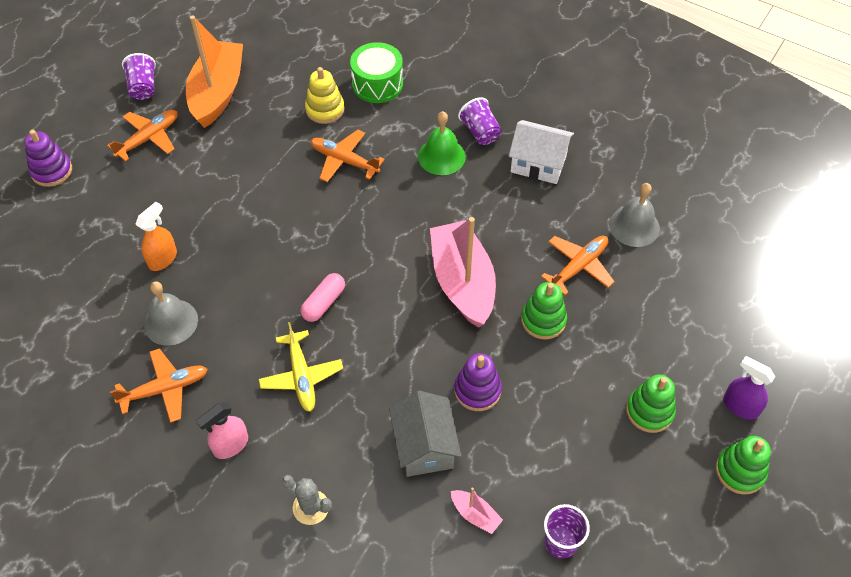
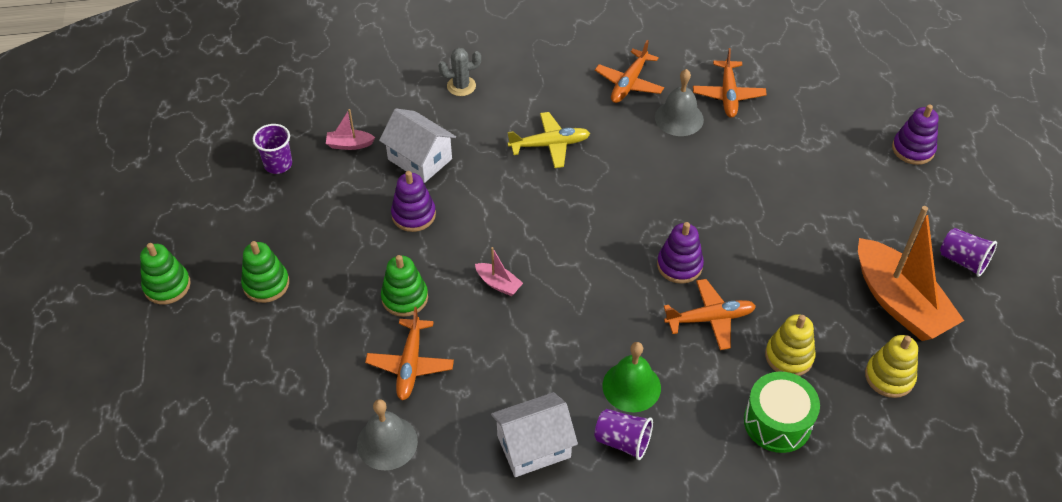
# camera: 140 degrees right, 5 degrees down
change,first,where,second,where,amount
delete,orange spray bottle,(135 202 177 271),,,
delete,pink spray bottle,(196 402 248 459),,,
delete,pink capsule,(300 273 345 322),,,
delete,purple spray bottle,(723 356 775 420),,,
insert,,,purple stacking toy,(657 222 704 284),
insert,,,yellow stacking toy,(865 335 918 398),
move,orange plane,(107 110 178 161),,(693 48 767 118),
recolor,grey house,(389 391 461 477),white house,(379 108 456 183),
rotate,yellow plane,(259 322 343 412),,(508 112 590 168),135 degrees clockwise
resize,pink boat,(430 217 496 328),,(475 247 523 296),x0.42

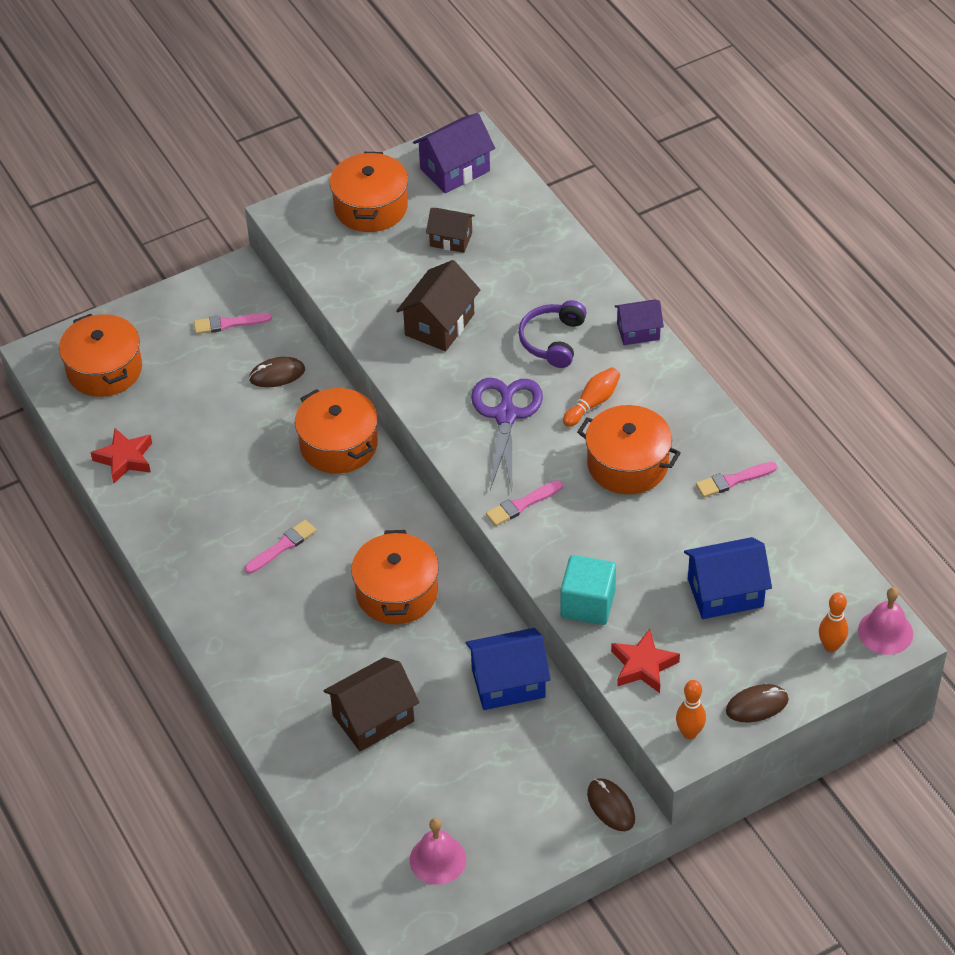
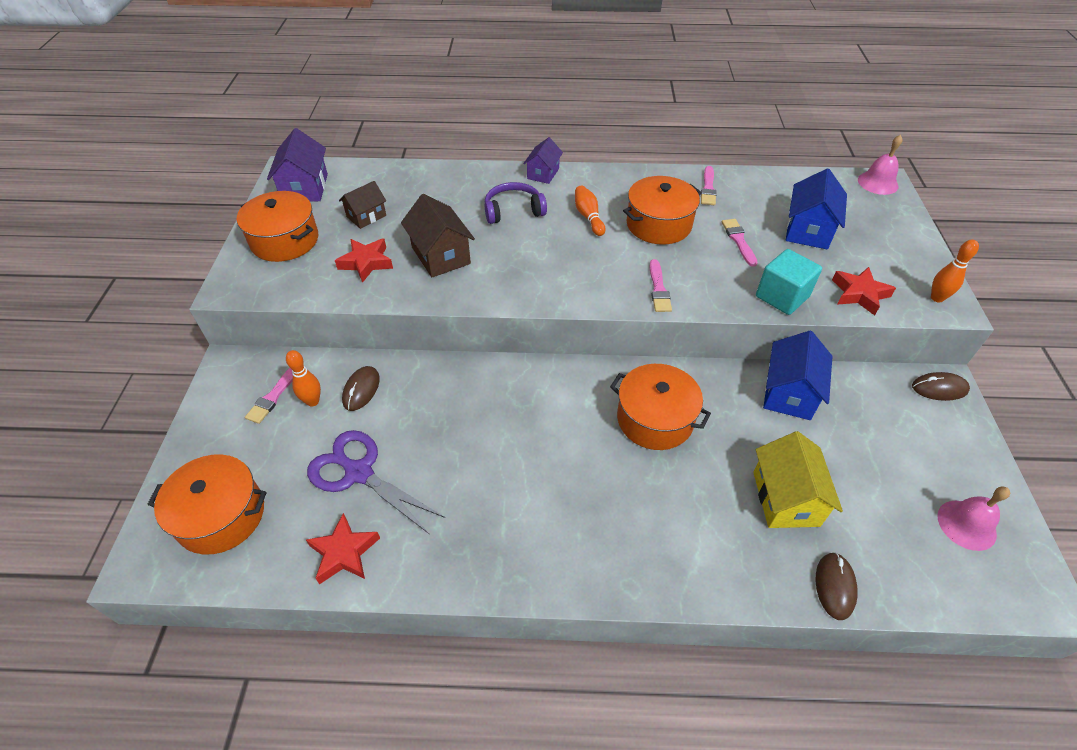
# camera: 60 degrees left, 0 degrees up
change,first,where,second,where,amount
delete,orange pot,(295 388 378 474),,,
insert,,,red star,(335 238 393 283),
move,pink brush,(245 520 316 574),,(722 219 758 267),
move,purple scissors,(471 378 543 491),,(307 430 445 534),
move,brown mouse,(726 684 789 722),,(816 552 858 620),
move,orange bowling pin,(819 592 848 652),,(286 350 321 407),
recolor,brown house,(323 657 419 751),yellow house,(753 431 843 528),
rotate,purple headphones,(518 300 587 368),,(485 182 547 224),120 degrees clockwise

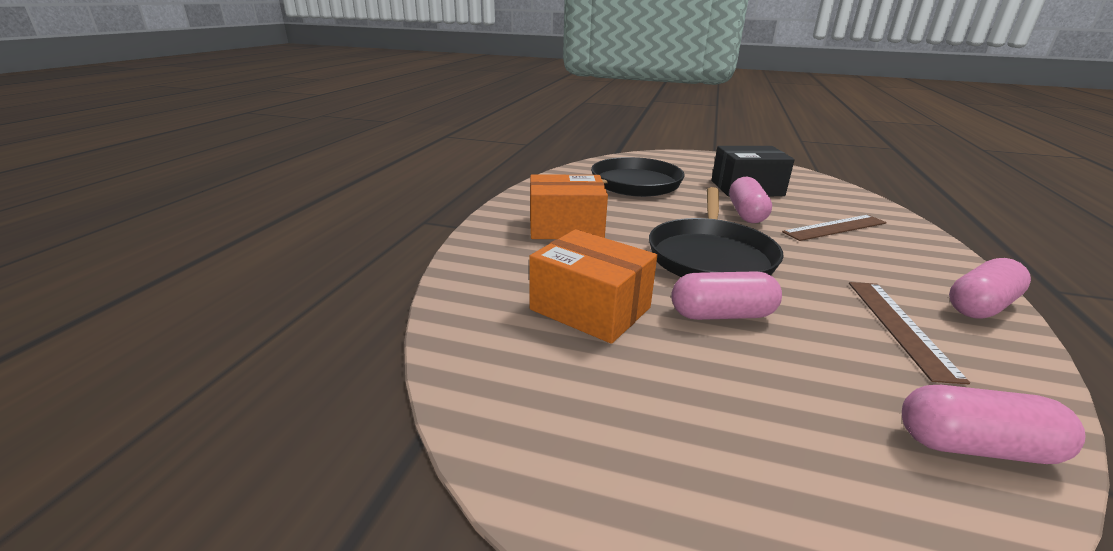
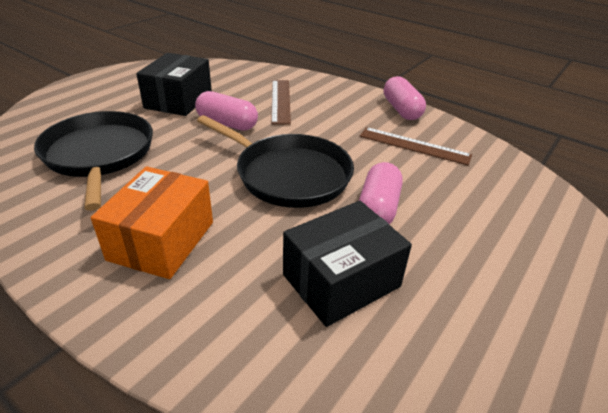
# camera: 70 degrees left, 10 degrees up
change,first,where,second,where,amount
delete,pink capsule,(902 385 1086 464),,,
recolor,orange box,(529 229 657 344),black box,(283 201 412 327),

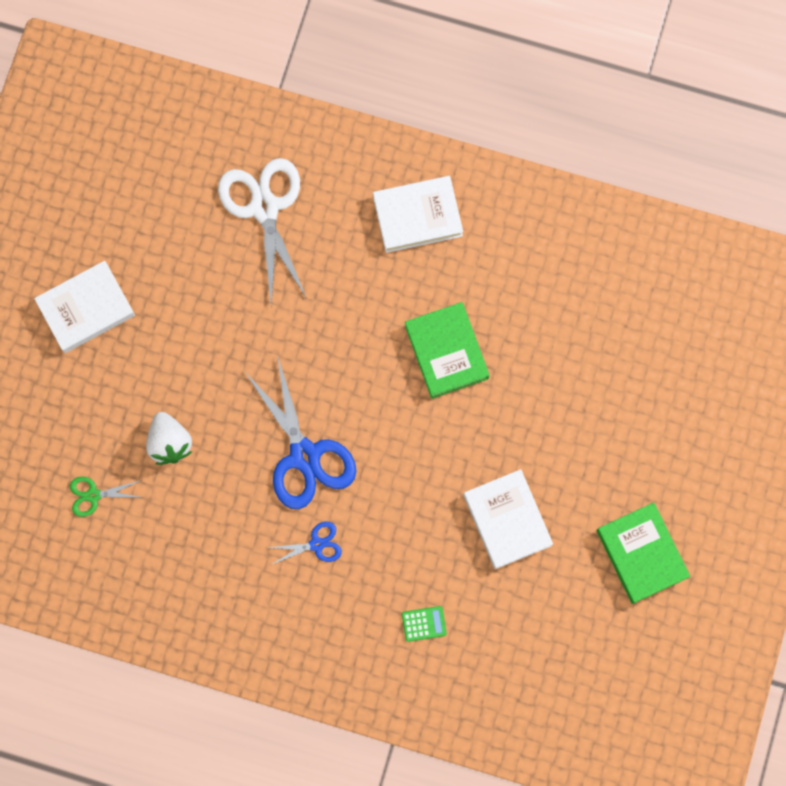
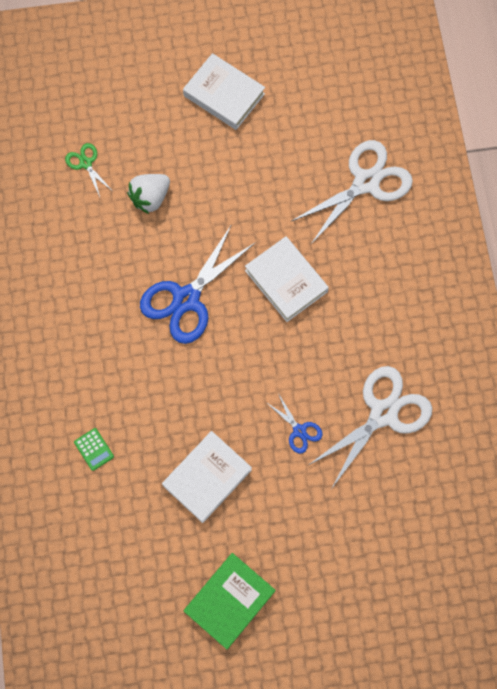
# camera: 65 degrees right, 5 degrees down
change,first,where,second,where,amount
delete,green book,(405 302 489 399),,,
insert,,,white scissors,(307 366 432 488),
move,blue scissors,(268 522 342 565),,(266 393 323 454),
move,white book,(373 176 463 253),,(245 236 329 322),

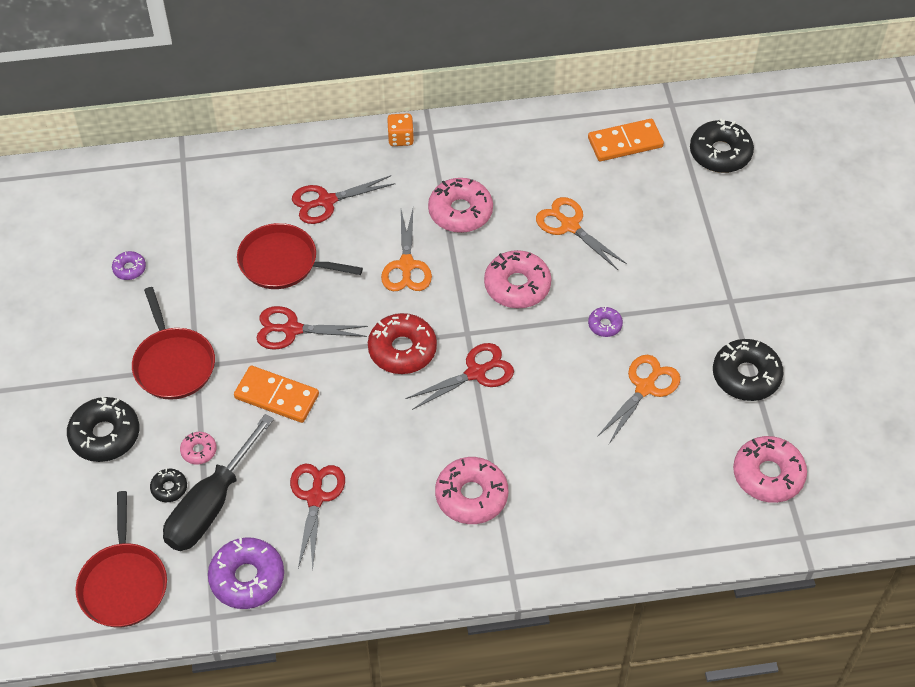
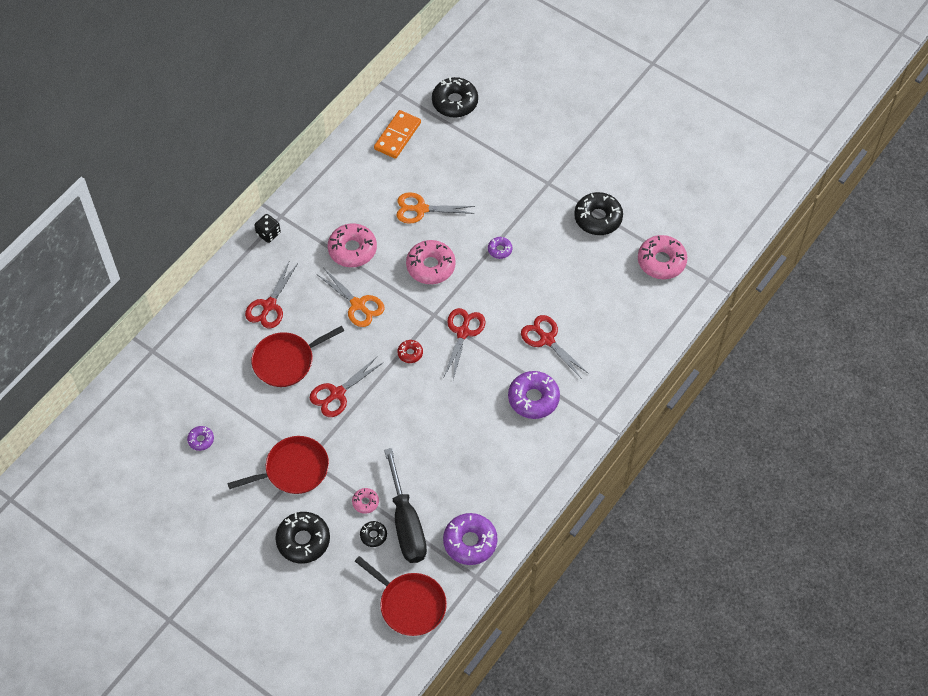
# camera: 45 degrees left, 5 degrees up
change,first,where,second,where,amount
delete,orange domino,(234 366 319 423),,,
delete,orange scissors,(597 355 681 444),,,
move,red scissors,(290 463 345 571),,(521 315 589 379),
recolor,orange dice,(387 113 414 146),black dice,(254 214 281 243),
recolor,pink donut,(435 457 508 524),purple donut,(508 371 560 419),
rotate,red pan,(132 287 215 400),,(228 436 329 494),45 degrees counterclockwise
resize,red donut,(368 313 437 374),,(397 340 423 363),x0.50

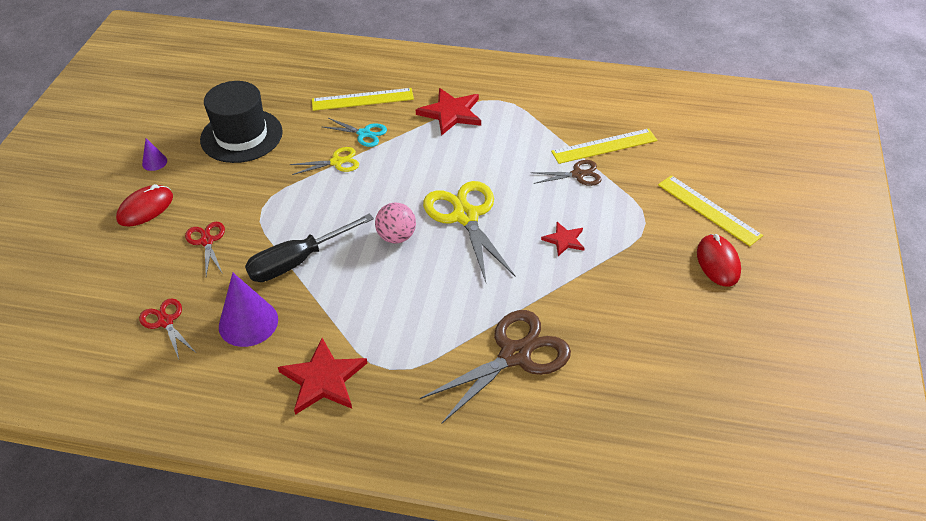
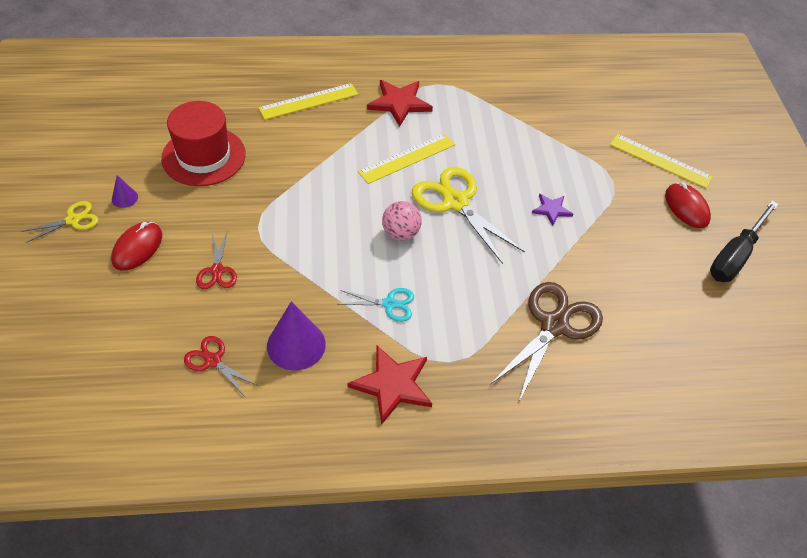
# camera: 20 degrees left, 5 degrees up
change,first,where,second,where,amount
delete,brown scissors,(531 160 602 186),,,
move,black screwdriver,(245 214 374 282),,(710 201 779 282),
move,yellow scissors,(290 147 359 175),,(20 201 98 243),
move,turquoise scissors,(323 118 387 147),,(340 288 414 322),
move,yellow ruler,(551 128 657 164),,(358 133 455 184),
recolor,black hat,(200 81 283 163),red hat,(161 101 246 186),
recolor,red star,(541 222 585 256),purple star,(532 193 573 226),
rotate,red scissors,(185 222 225 276),,(196 230 237 289),150 degrees counterclockwise

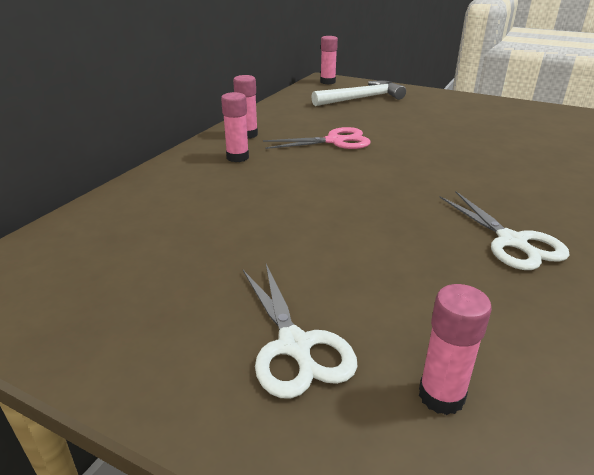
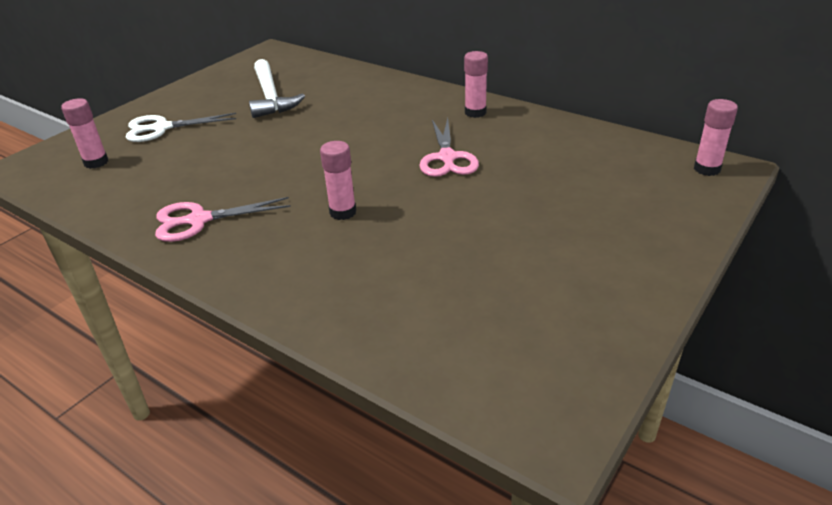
# camera: 100 degrees right, 5 degrees up
change,first,where,second,where,amount
move,pink glue stick,(221 92 249 162),,(320 141 356 220),
move,white hammer,(311 80 406 106),,(249 59 305 118),
recolor,white scissors,(439 191 570 270),pink scissors,(155 197 291 242),

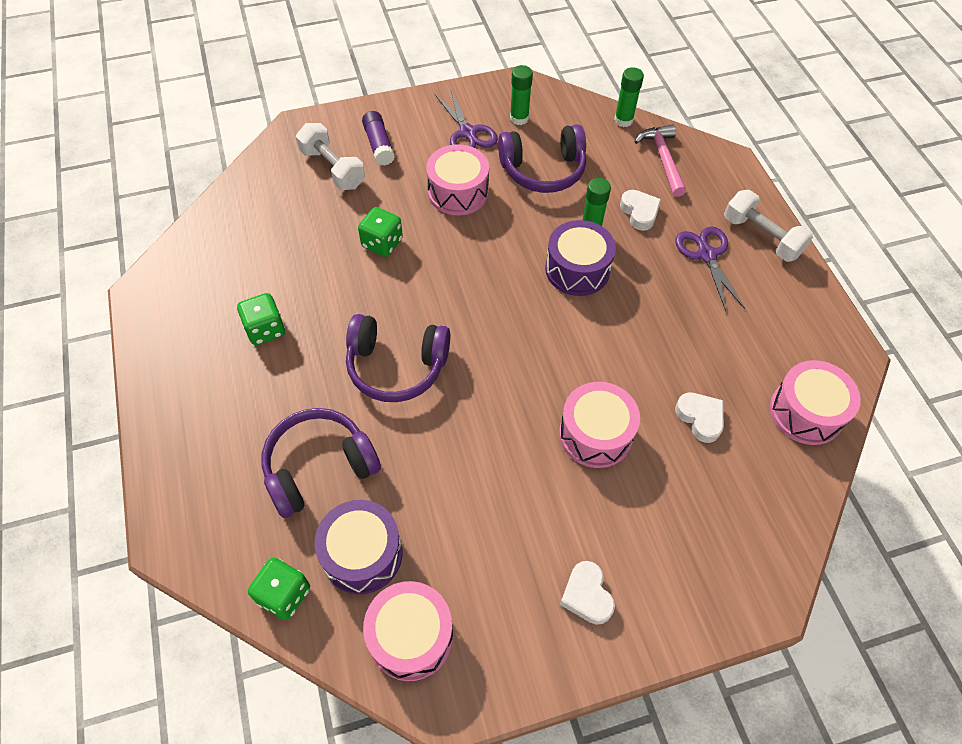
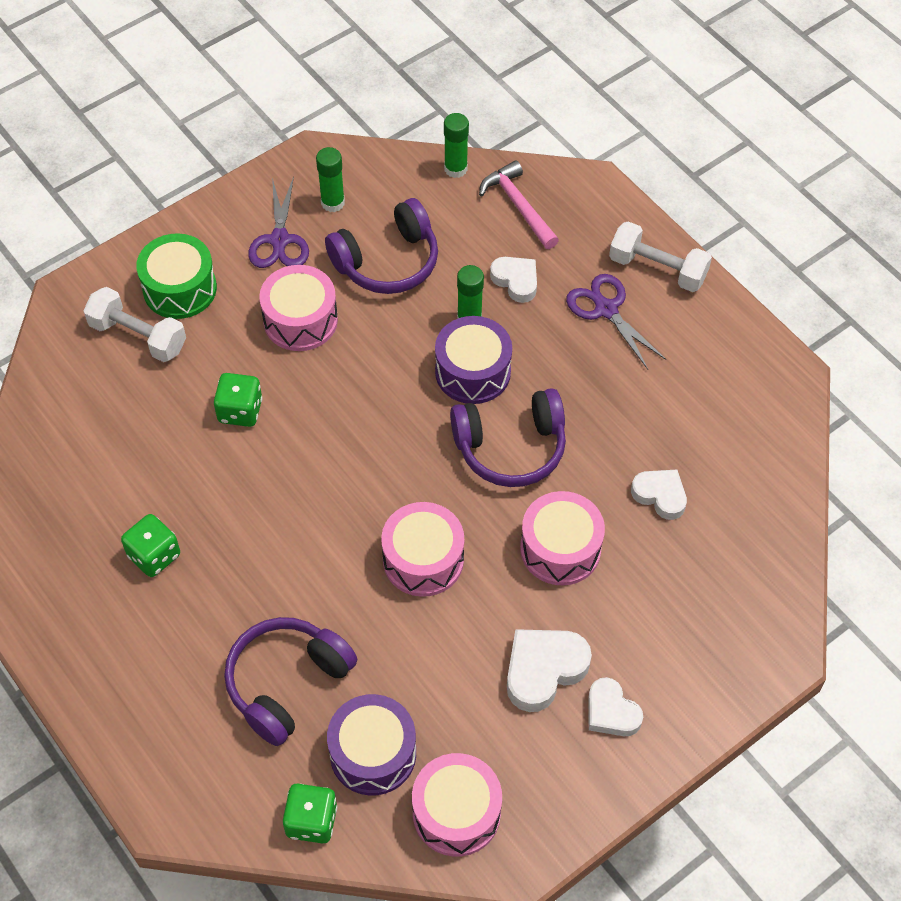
# camera: 20 degrees left, 0 degrees up
change,first,where,second,where,amount
insert,,,white heart,(507 629 592 712),
move,purple headphones,(346 314 450 402),,(450 388 566 487),
move,pink drum,(770 360 861 445),,(381 502 464 597),
replace,purple glue stick,(362 111 395 166),green drum,(136 233 217 319),
rotate,purple scissors,(435 90 498 148),,(248 177 309 268),45 degrees clockwise

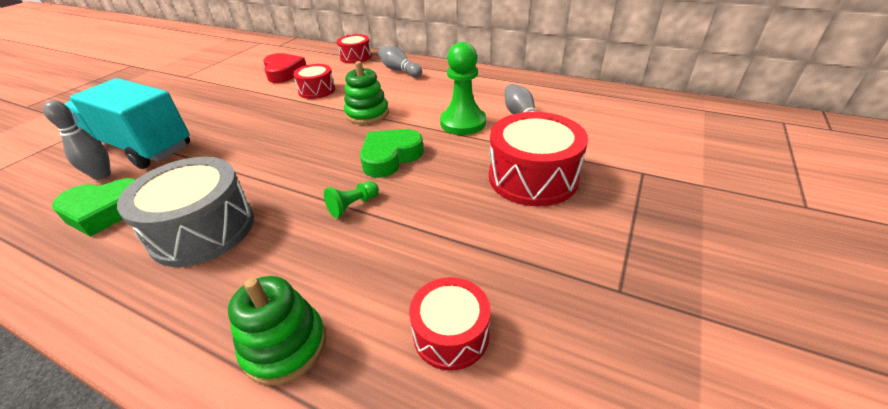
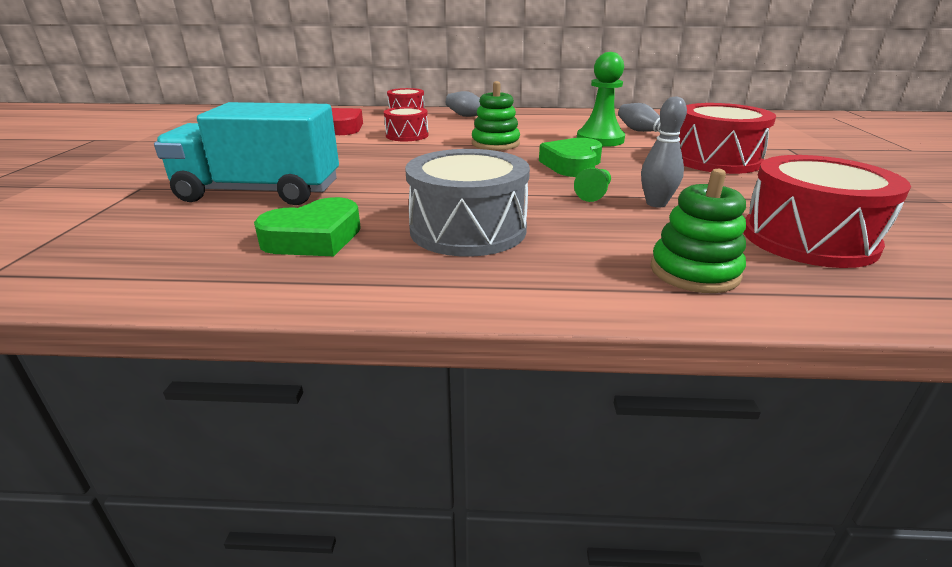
# camera: 25 degrees left, 10 degrees down
change,first,where,second,where,amount
move,grey bowling pin,(43 100 111 180),,(641 96 687 207),
resize,red drum,(409 277 491 371),,(743 155 911 268),x1.71

